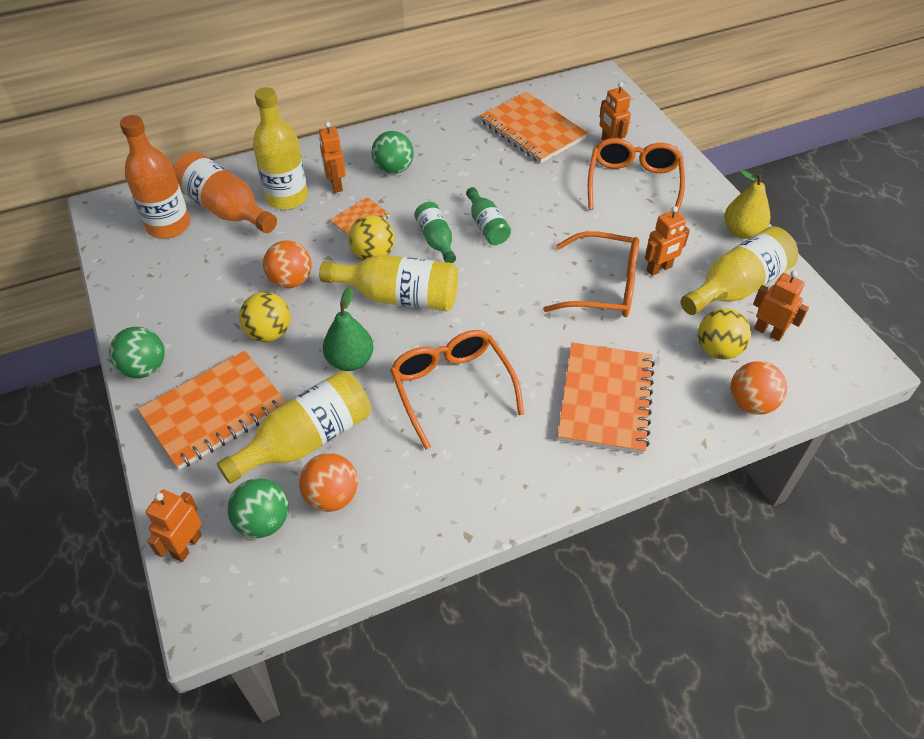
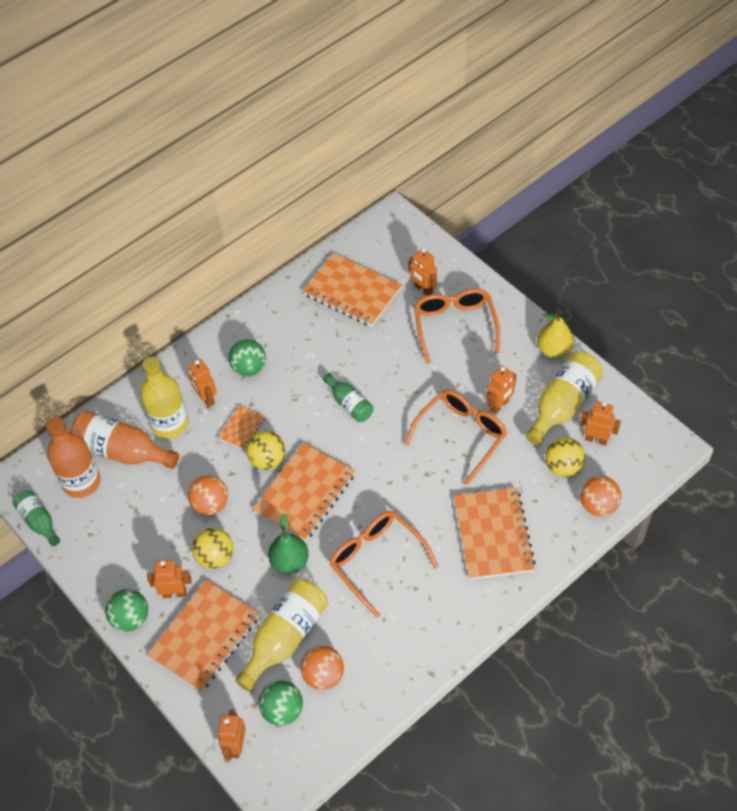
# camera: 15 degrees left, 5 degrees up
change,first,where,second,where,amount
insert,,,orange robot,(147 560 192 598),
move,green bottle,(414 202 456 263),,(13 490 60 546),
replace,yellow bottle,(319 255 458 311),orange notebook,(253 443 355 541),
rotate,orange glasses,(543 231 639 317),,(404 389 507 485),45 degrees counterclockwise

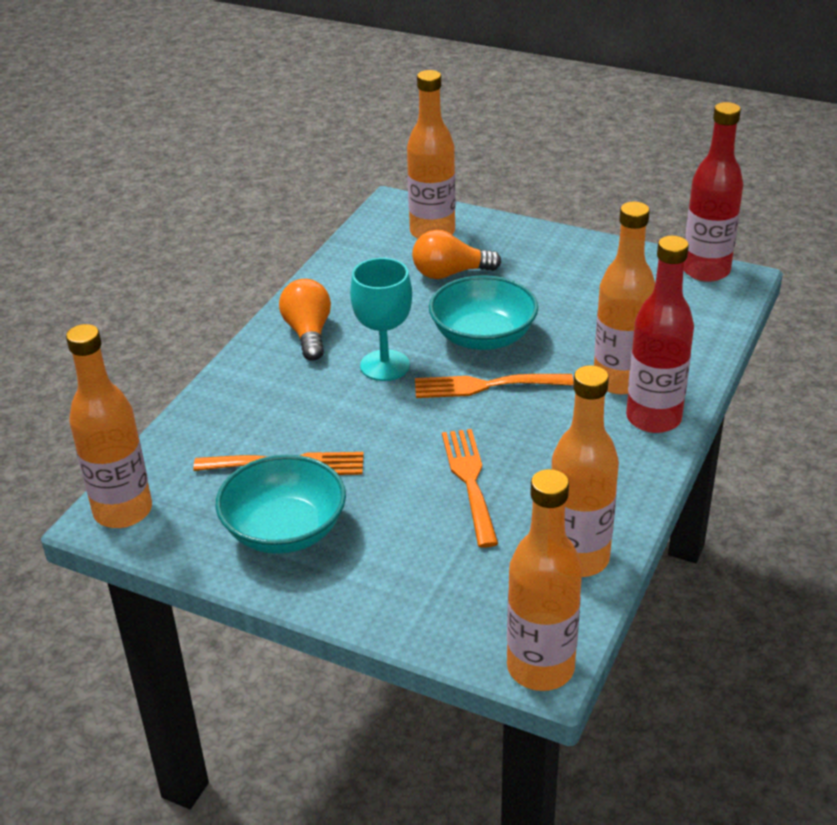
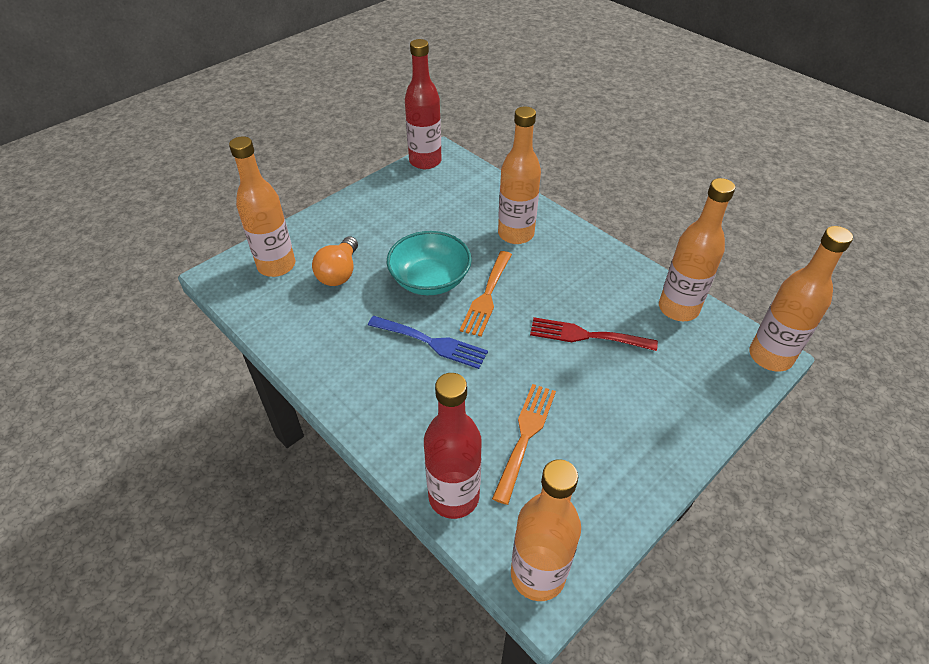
# camera: 70 degrees left, 10 degrees up
change,first,where,second,where,amount
delete,turquoise bowl,(216 455 346 554),,,
delete,orange light bulb,(279 279 331 361),,,
move,red bottle,(626 235 694 433),,(424 373 482 519),
replace,turquoise goblet,(350 258 412 381),blue fork,(368 316 488 369),
recolor,orange fork,(442 429 498 548),red fork,(530 317 658 351),

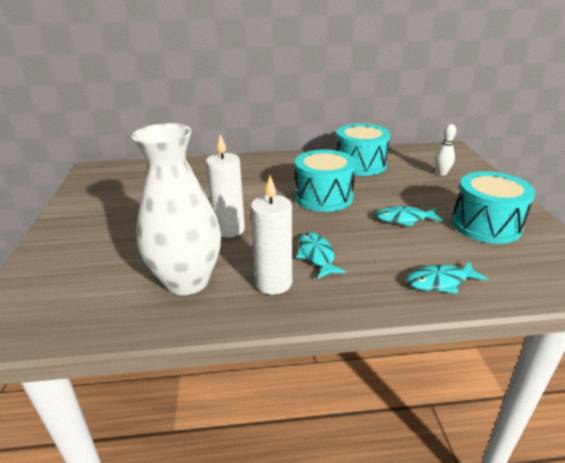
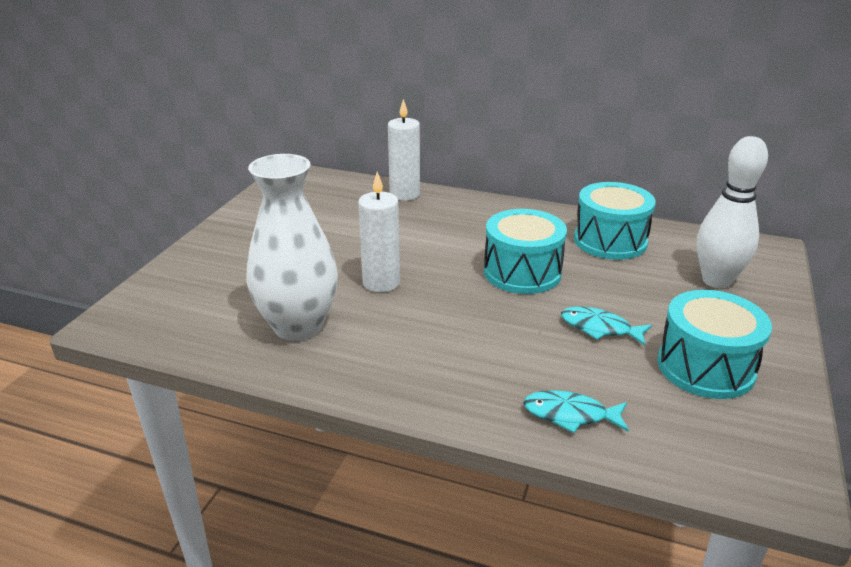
# camera: 25 degrees right, 0 degrees up
change,first,where,second,where,amount
delete,turquoise fish,(296 232 346 279),,,
move,white candle,(250 175 292 295),,(388 99 420 201),
resize,white bowling pin,(435 124 456 175),,(697 136 768 289),x2.02

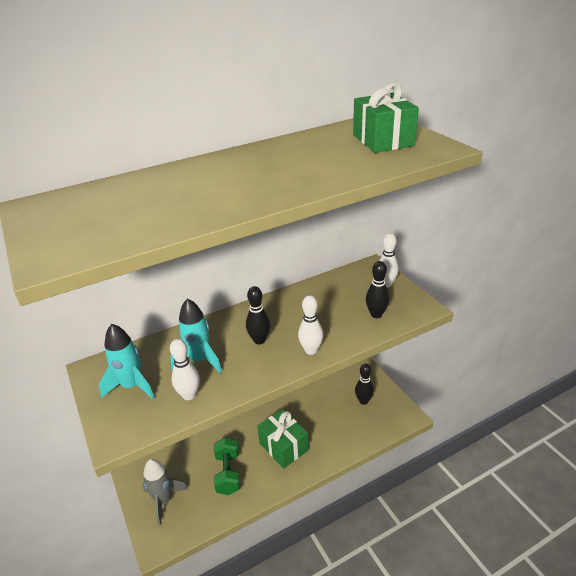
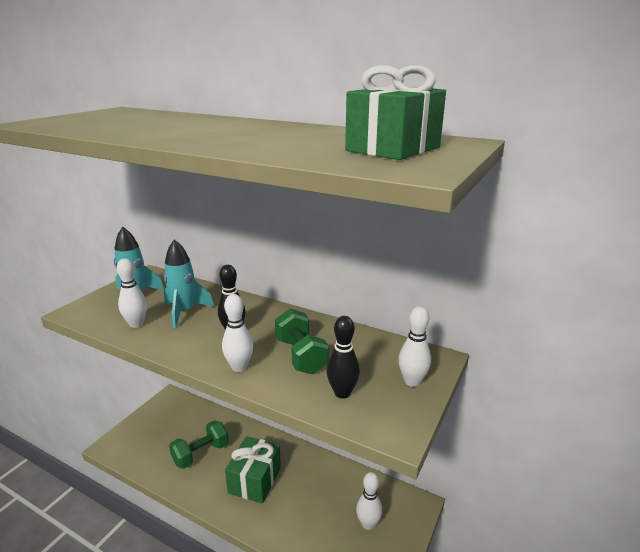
# camera: 55 degrees right, 10 degrees down
change,first,where,second,where,amount
delete,grey rocket,(143 459 188 525),,,
insert,,,green dumbbell,(275 309 329 374),
recolor,black bowling pin,(355 364 374 405),white bowling pin,(356 472 382 530),

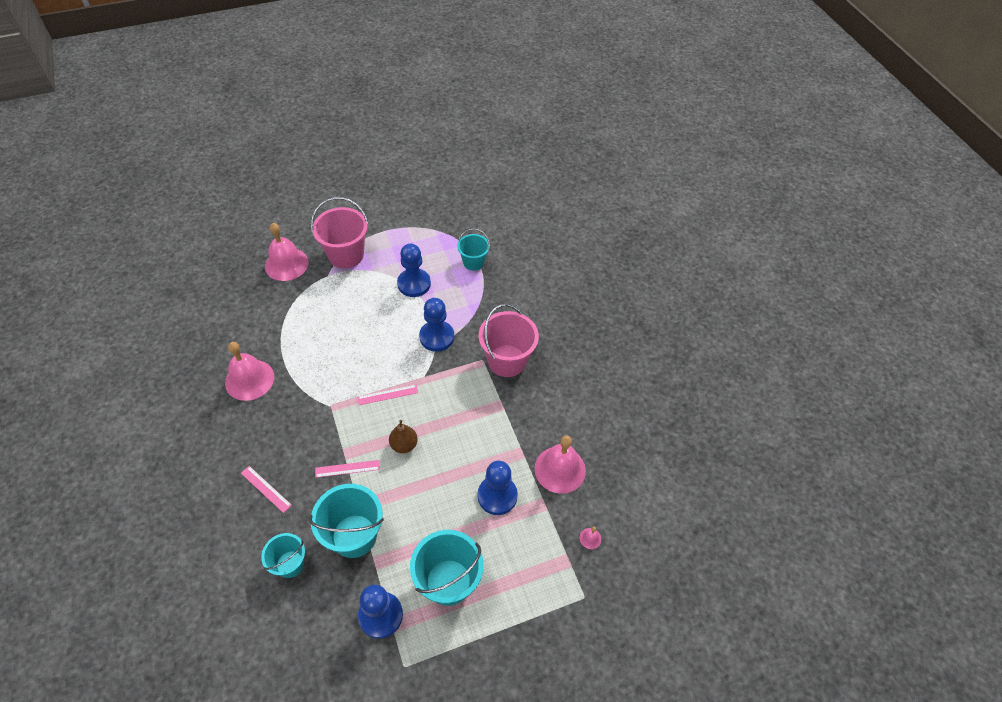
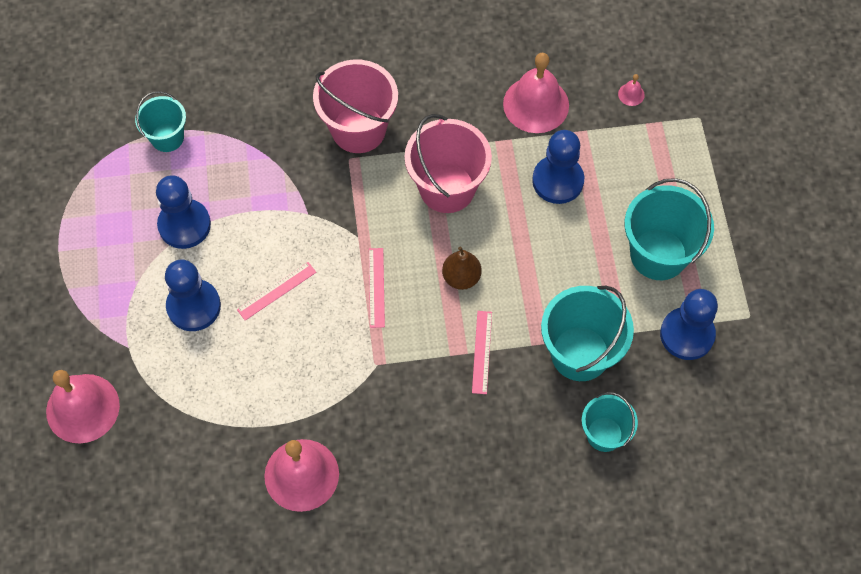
# camera: 75 degrees left, 10 degrees up
change,first,where,second,where,amount
move,pink ruler,(241 466 292 513),,(237 262 316 320),
move,pink bucket,(311 197 368 269),,(404 114 492 213),
move,blue pawn,(419 298 454 352),,(165 260 221 331),

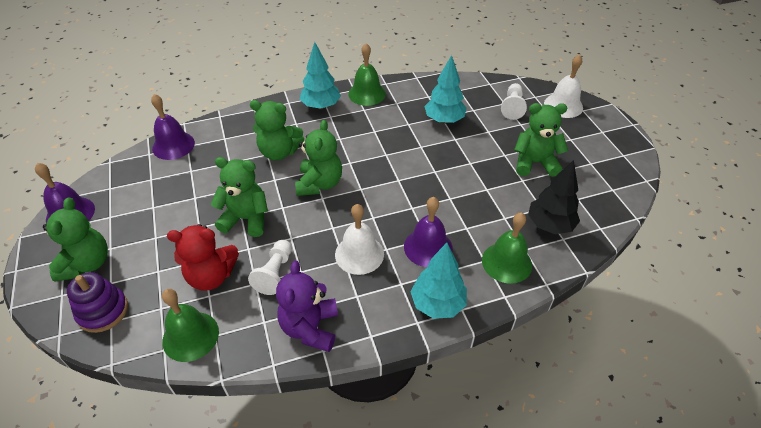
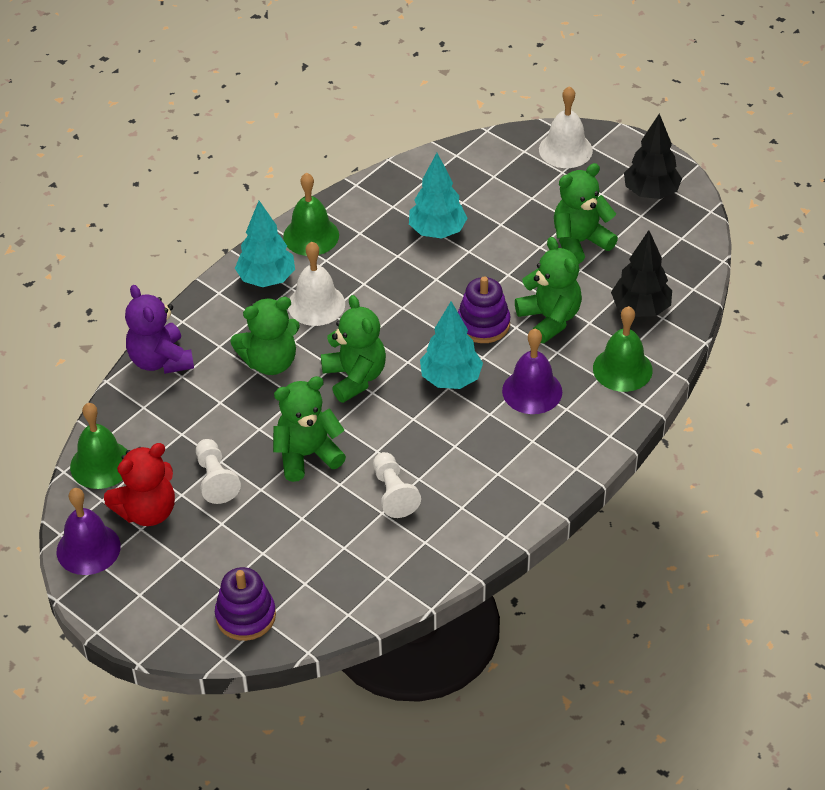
# camera: 30 degrees left, 0 degrees up
change,first,where,second,where,amount
delete,purple bell,(151 94 195 160),,,
insert,,,purple stacking toy,(458 276 510 343),
insert,,,black tree,(624 114 682 199),
move,green teddy bear,(43 197 108 282),,(515 237 582 343),
move,green bell,(162 289 219 362),,(70 403 127 489),
move,red teddy bear,(167 224 239 291),,(104 443 175 526),
move,purple teddy bear,(276 261 338 352),,(125 285 194 374),
move,white bell,(335 204 384 275),,(288 242 345 326),
move,turquoise tree,(411 243 467 319),,(420 301 483 389),
move,white pawn,(501 83 527 120),,(196 439 241 504),

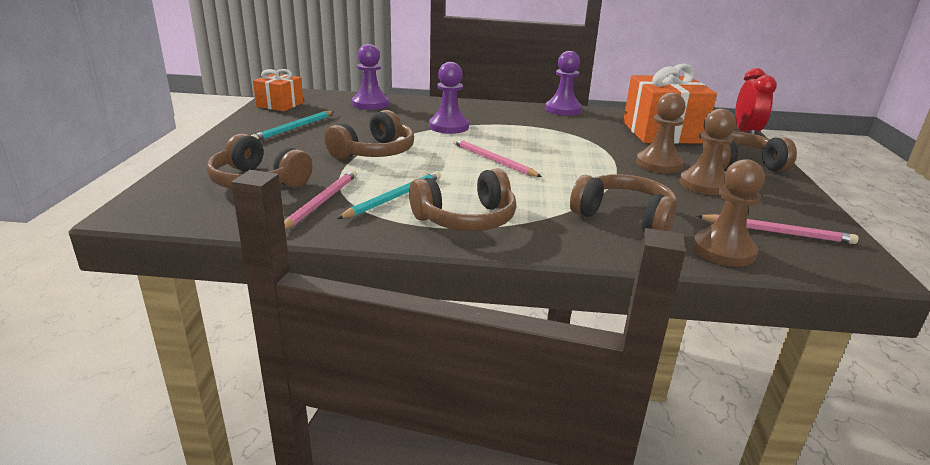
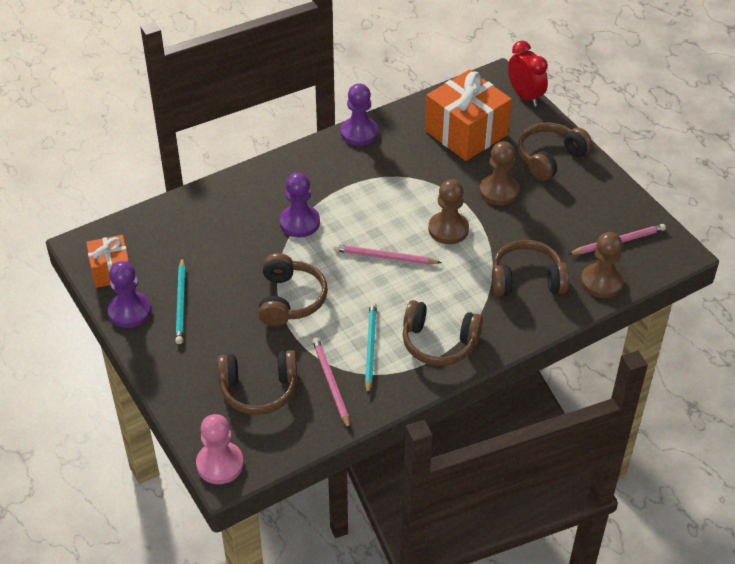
# camera: 35 degrees left, 20 degrees up
change,first,where,second,where,amount
insert,,,pink pawn,(196 414 244 484),
move,purple pawn,(352 44 389 110),,(108 261 151 328),
move,brown pawn,(679 109 736 195),,(428 179 469 244),
rotate,brown headphones,(409 168 517 231),,(402 300 483 366),75 degrees clockwise

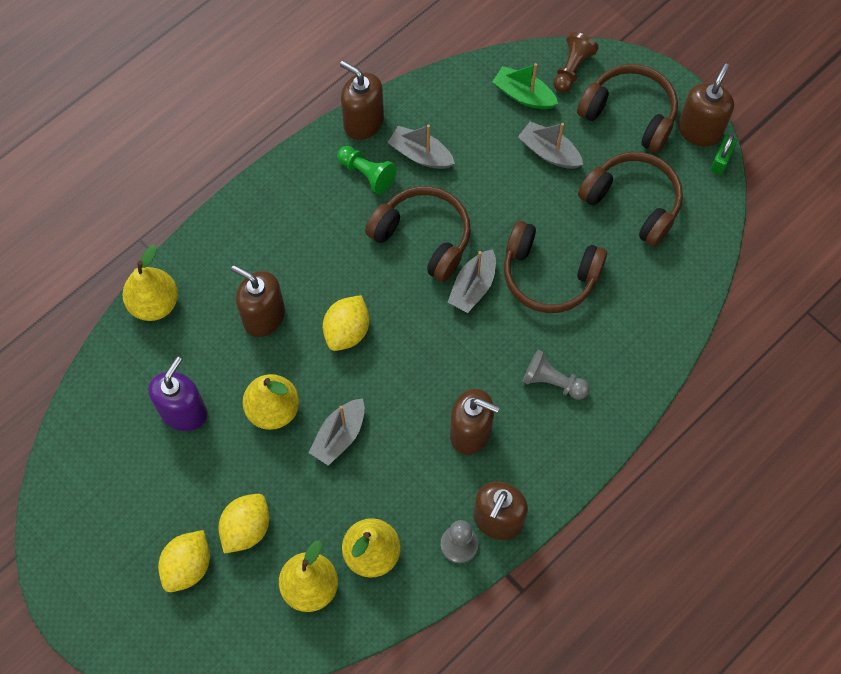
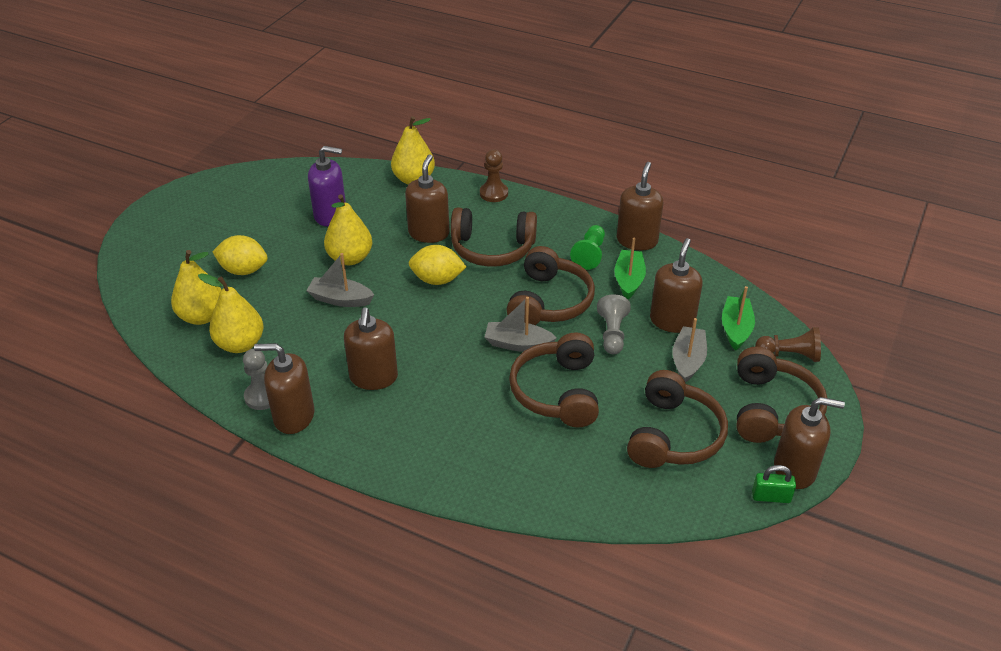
# camera: 70 degrees right, 25 degrees down
change,first,where,second,where,amount
delete,yellow lemon,(158 530 210 592),,,
insert,,,brown headphones,(451 207 537 267),
insert,,,brown pawn,(480 149 508 202),
insert,,,brown soap dispenser,(650 238 703 333),
move,grey pawn,(522 350 590 400),,(597 294 631 354),
recolor,grey boat,(387 124 455 169),green boat,(614 238 646 299),

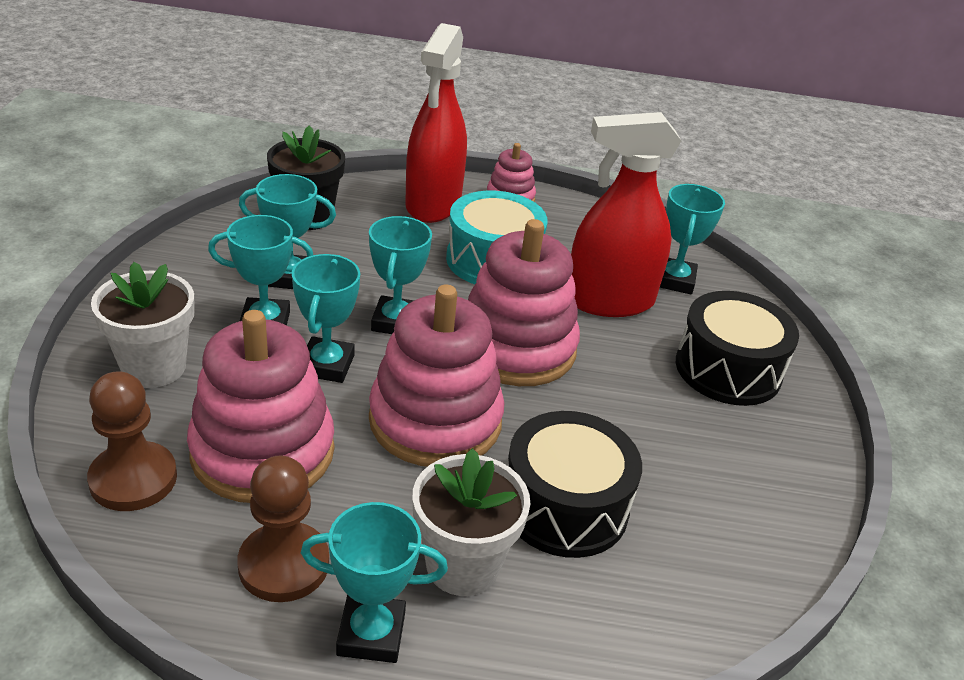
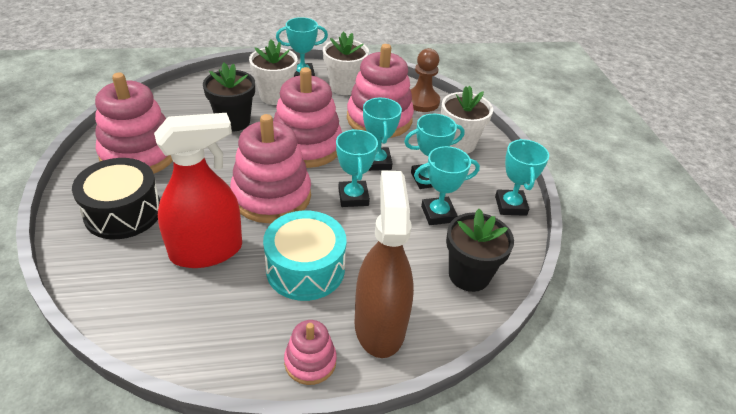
# camera: 165 degrees right, 5 degrees up
change,first,where,second,where,amount
insert,,,pink stacking toy,(95 72 173 174),
move,turquoise trophy,(660 184 725 294),,(495 139 549 216),
replace,brown pawn,(237 455 329 602),white flower pot,(323 32 369 95),
replace,black drum,(508 411 642 558),black flower pot,(203 63 255 132),
recolor,red spray bottle,(405 23 467 223),brown spray bottle,(354 170 414 358),

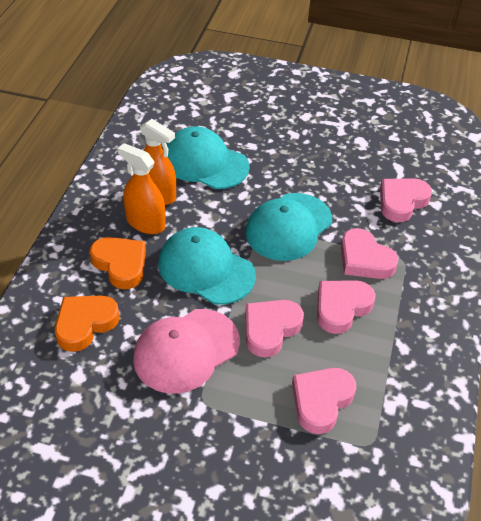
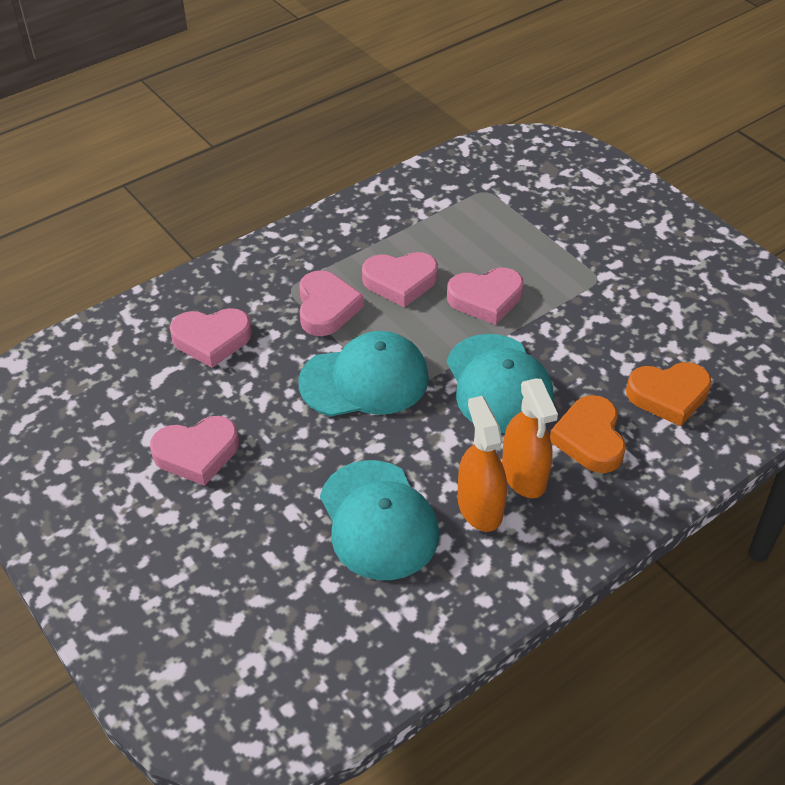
# camera: 140 degrees left, 0 degrees up
change,first,where,second,where,amount
delete,pink cap,(133 309 240 394),,,
move,pink heart,(292 368 356 434),,(150 416 239 486),

